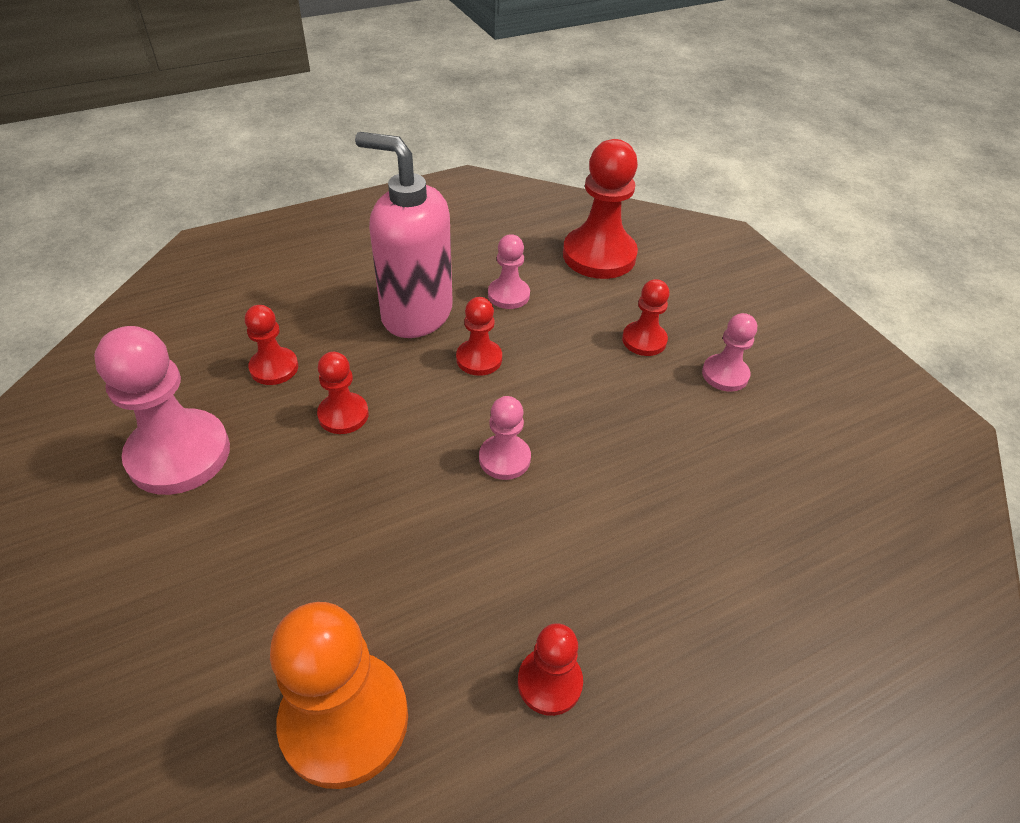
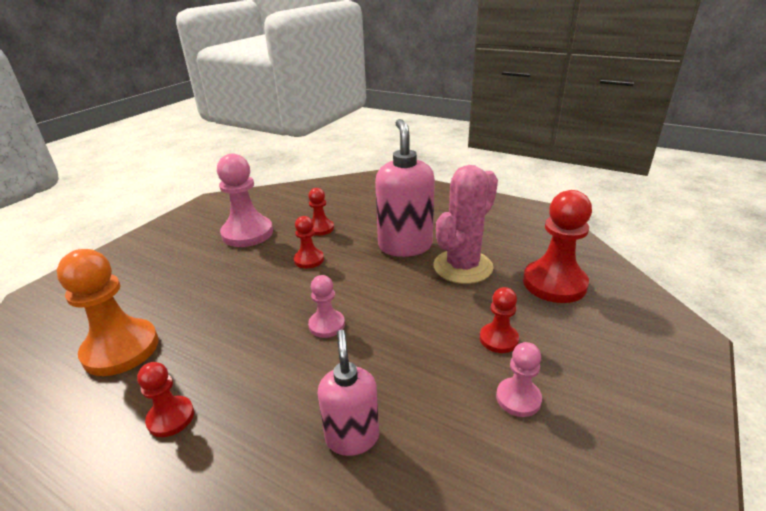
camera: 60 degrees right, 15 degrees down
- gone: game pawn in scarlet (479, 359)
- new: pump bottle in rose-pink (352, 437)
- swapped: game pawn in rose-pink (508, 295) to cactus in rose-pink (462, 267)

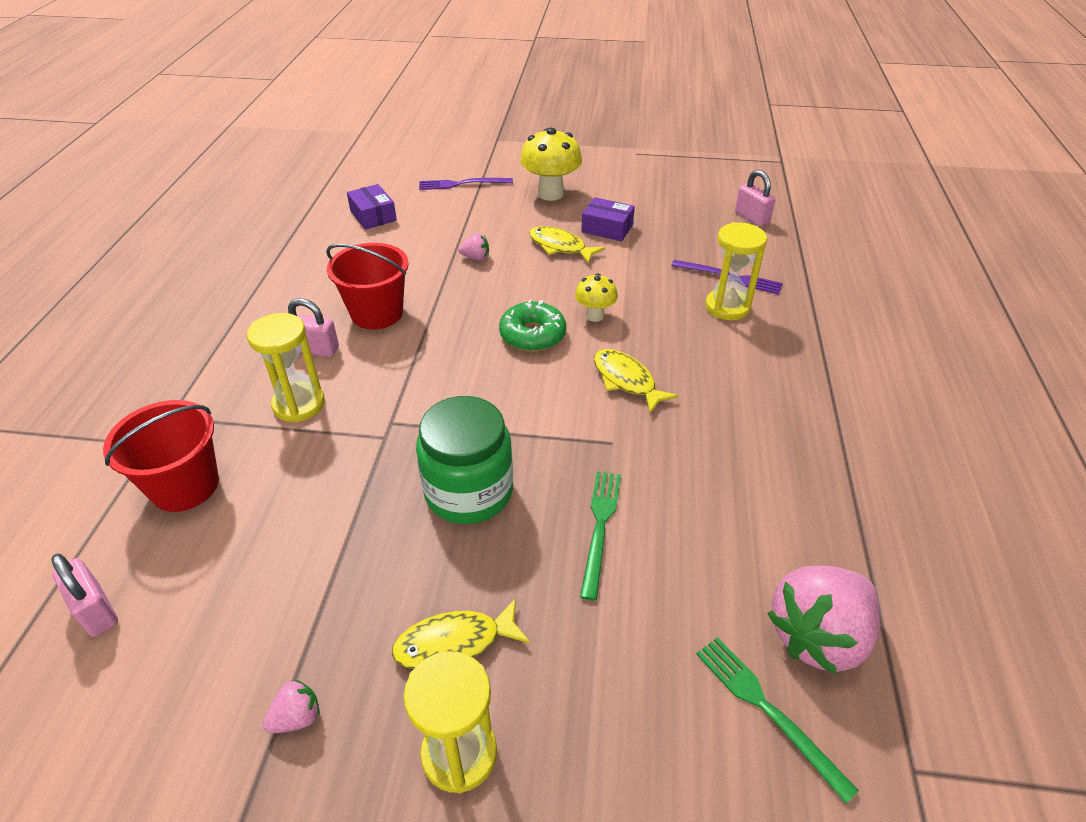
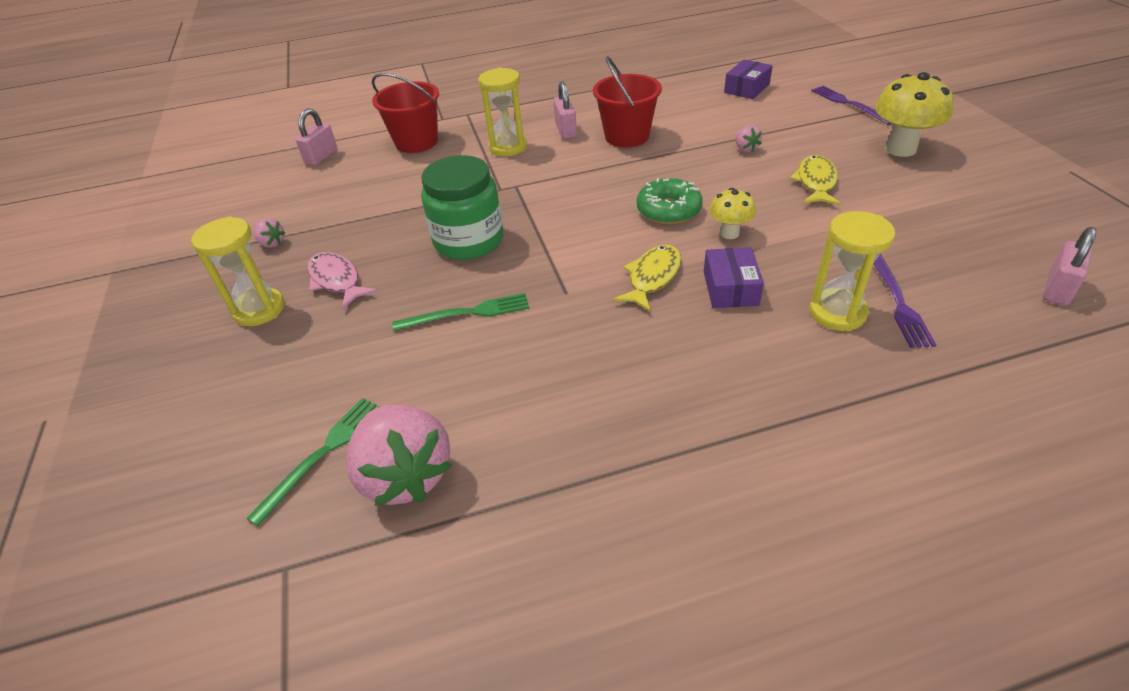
camera: 70 degrees right, 0 degrees up
- shifted: box in purple (607, 228) to (730, 288)
- repainted: toy fish in golden (455, 644) to toy fish in rose-pink (336, 280)
- rotated: berry in rose-pink (818, 636) = (405, 475) 150 degrees counterclockwise

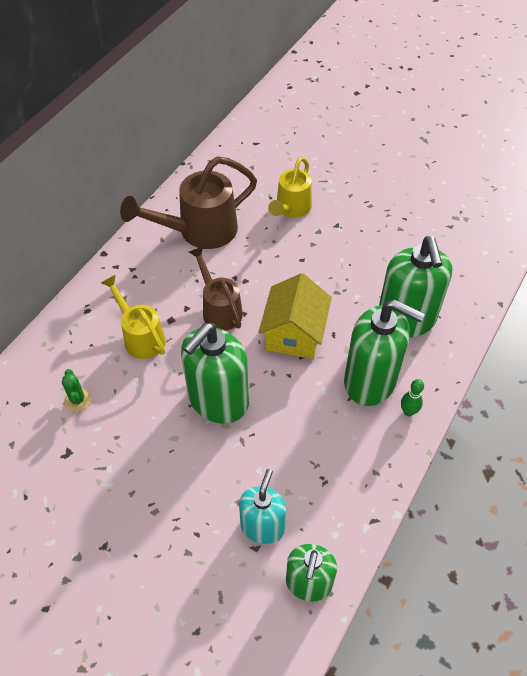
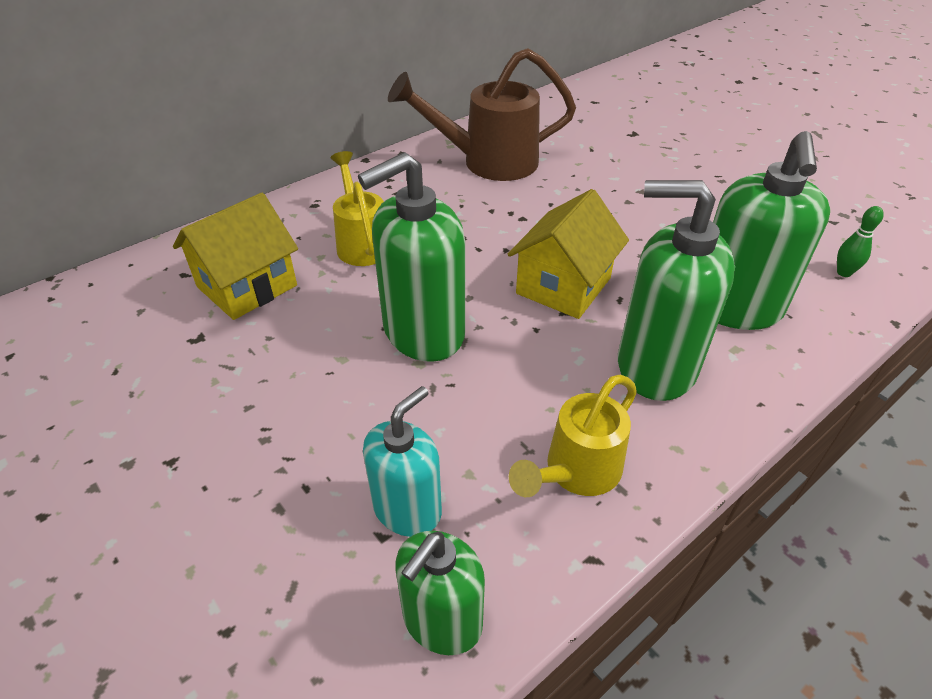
camera: 20 degrees right, 10 degrees down
- gone: watering can in brown (219, 309)
- shifted: watering can in golden (291, 209) to (576, 472)
- shifted: skittle in leaf-green (408, 411) to (844, 272)
- swapped: cactus in leaf-green (77, 400) to toy house in golden (247, 286)
- rotated: pump bottle in leaf-green (370, 381) = (655, 366) 150 degrees clockwise

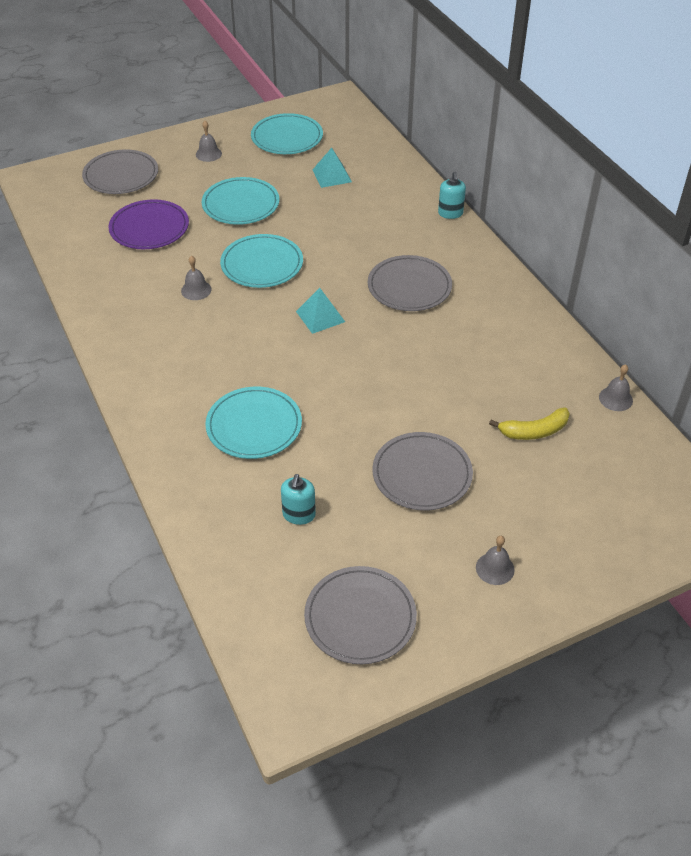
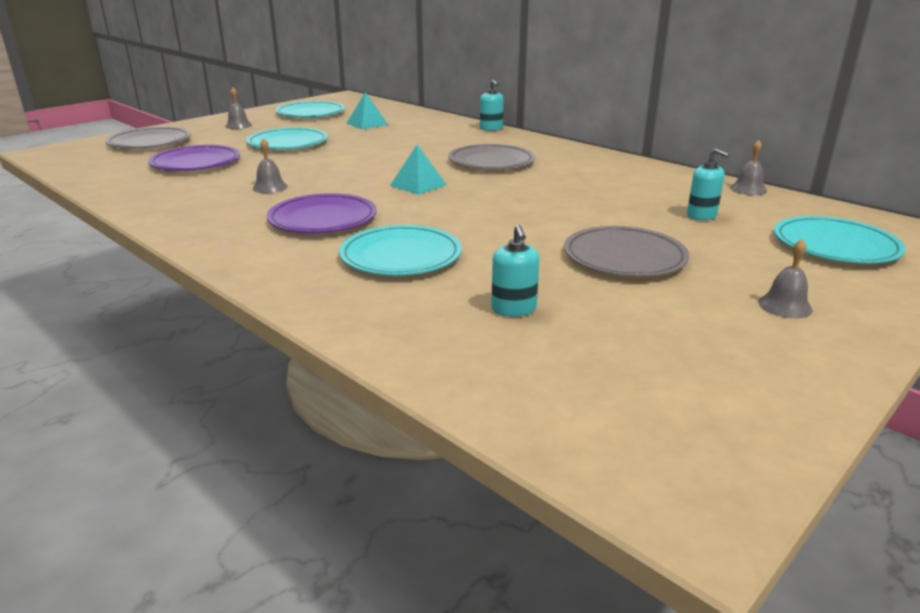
camera: 20 degrees left, 20 degrees down
- gone: dinner plate in ash-grey (360, 617)
- new: dinner plate in purple (322, 219)
- shifted: dinner plate in aqua (262, 264) to (835, 245)
- swapped: banana in golden (534, 431) to pump bottle in aqua (701, 215)

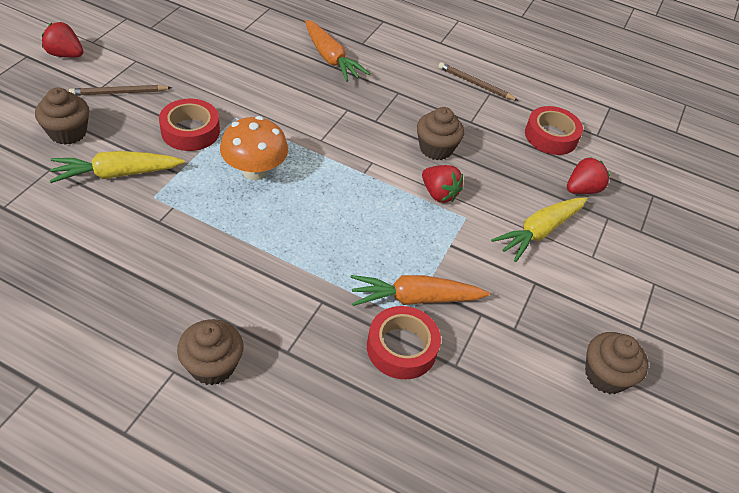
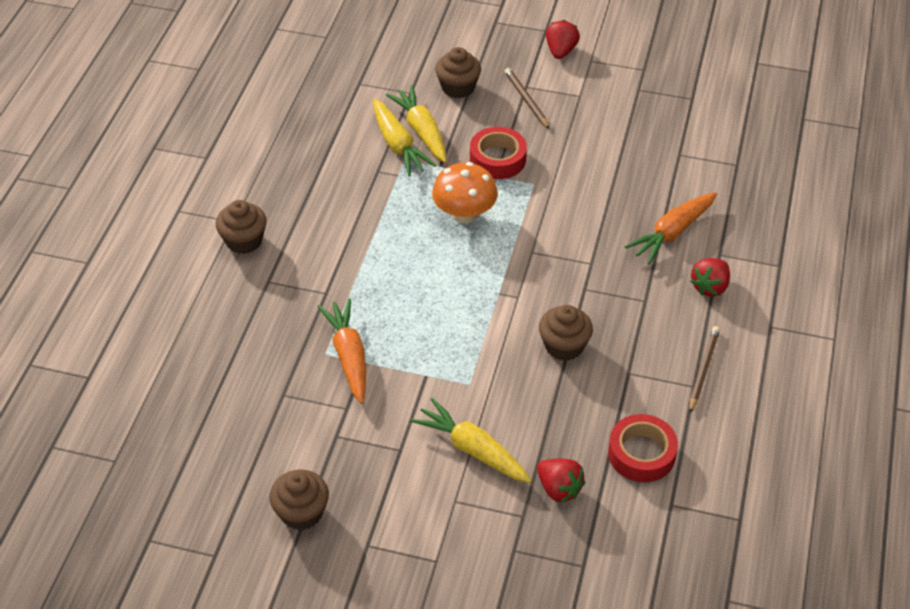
camera: 85 degrees right, 0 degrees up
- gone: tape in scarlet (401, 348)
- new: toy carrot in golden (398, 145)
- shifted: berry in scarlet (439, 194) to (710, 287)

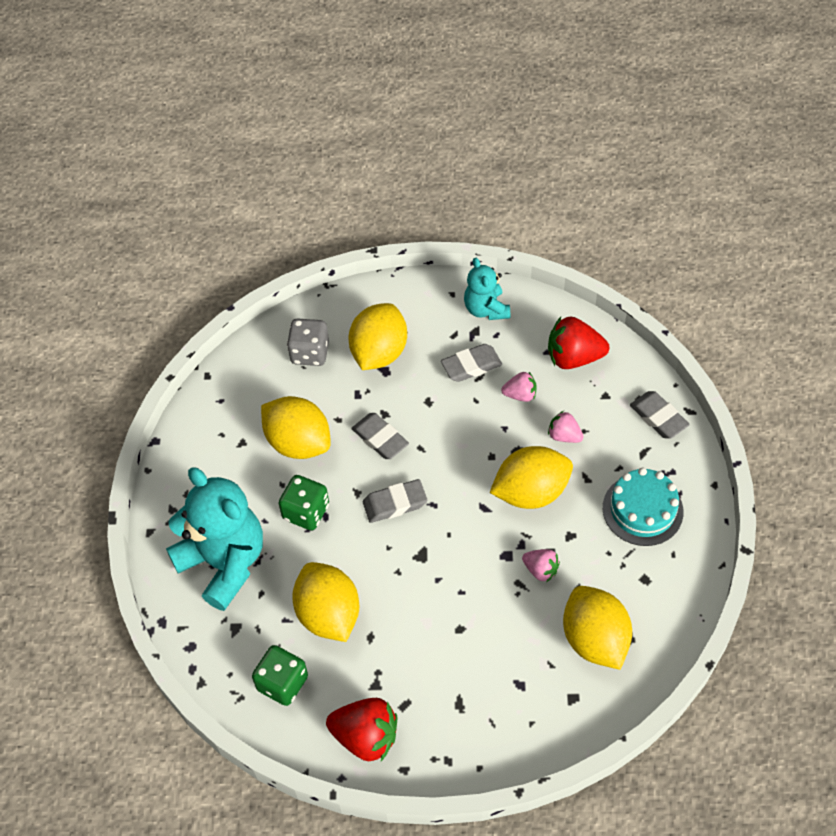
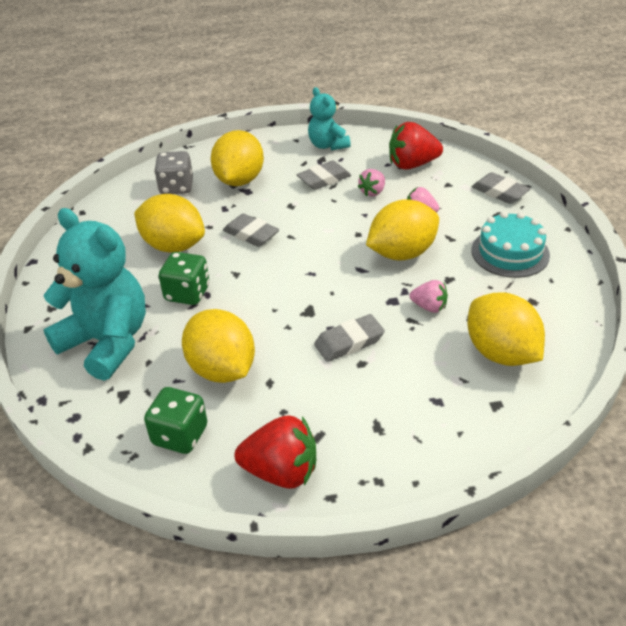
camera: 10 degrees left, 15 degrees down
- shifted: eraser in ash-grey (395, 503) to (349, 342)
- rotated: berry in rose-pink (520, 395) = (372, 192) 135 degrees clockwise

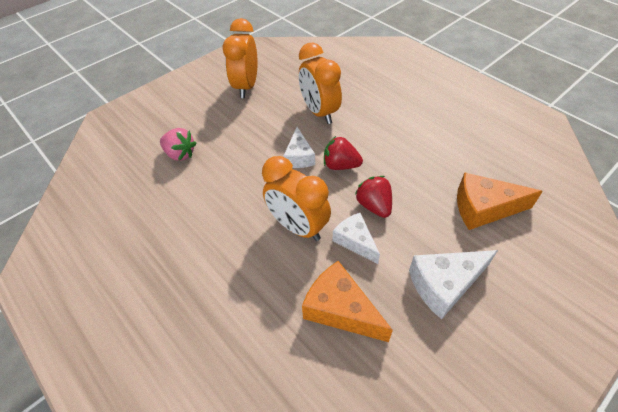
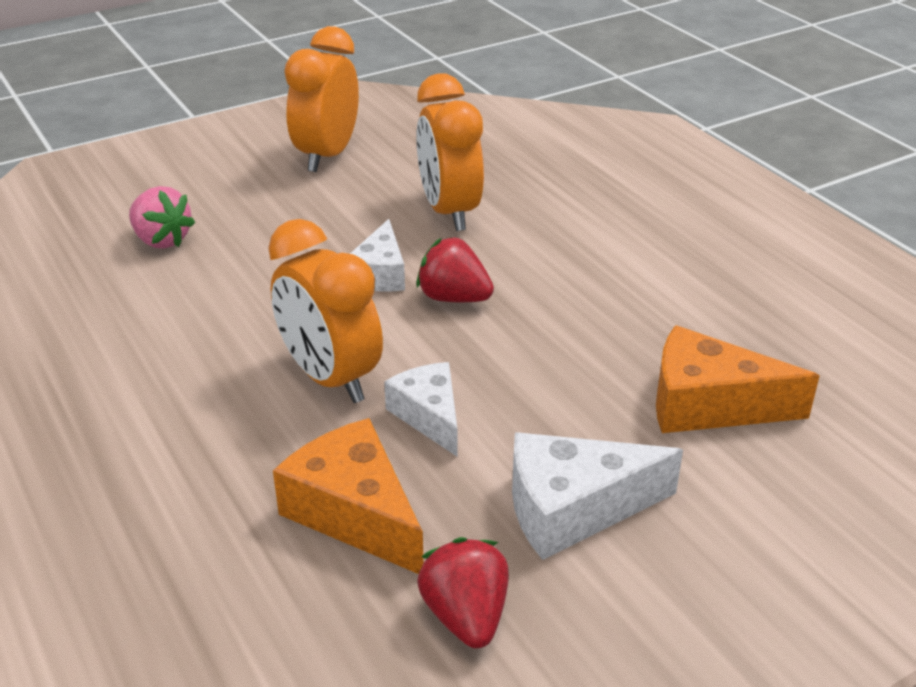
camera: 10 degrees right, 15 degrees down
- shifted: berry in scarlet (374, 206) to (466, 616)

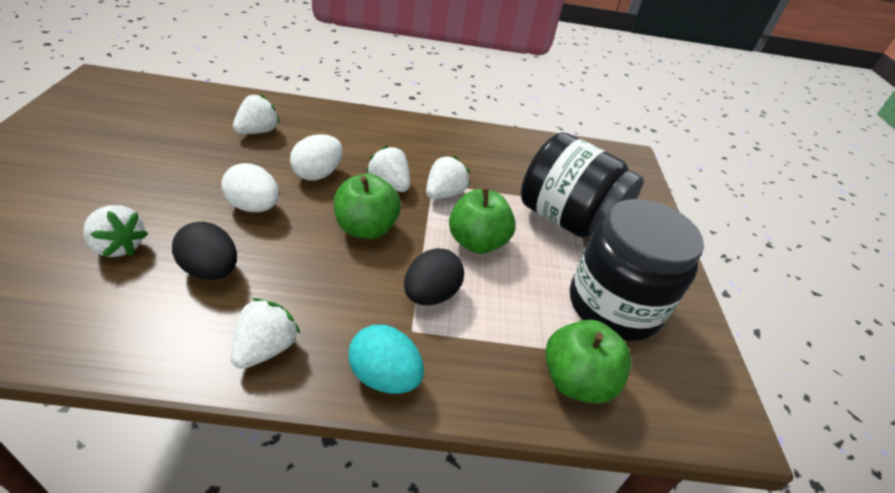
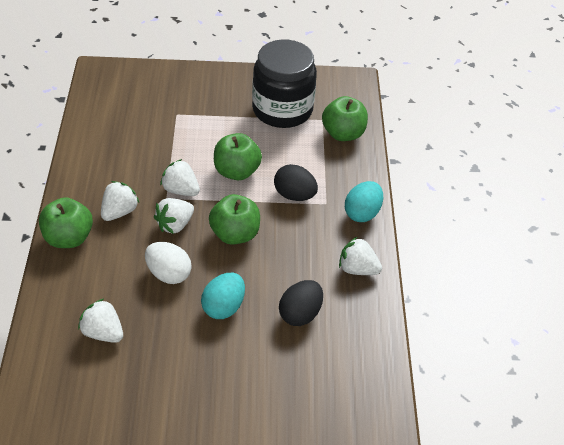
camera: 90 degrees left, 5 degrees up
- gone: jam jar in jet-black (567, 220)
- new: toy apple in leaf-green (68, 238)
- shifted: berry in white (119, 246) to (119, 212)
- repainted: egg in white (254, 207) to egg in aqua (223, 307)

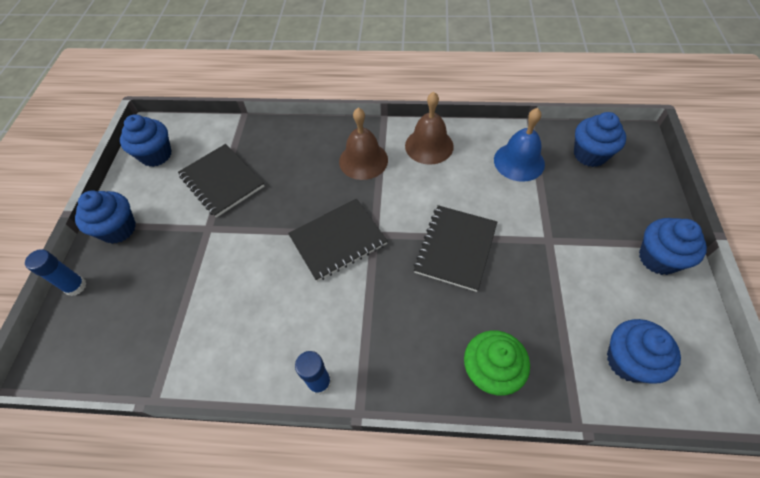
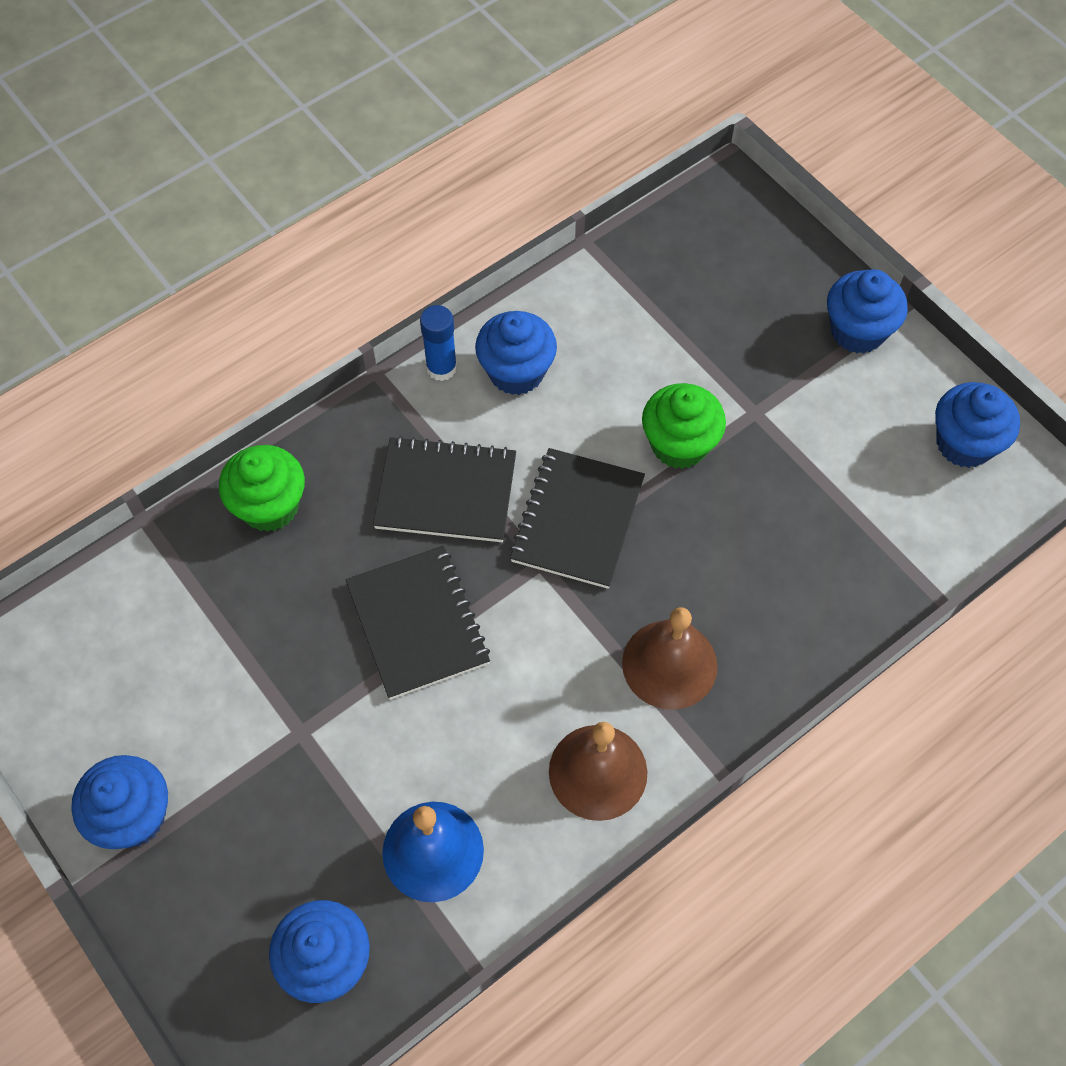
camera: 135 degrees right, 5 degrees up
- gone: stick of glue in royal blue (75, 286)
- new: cupcake in leaf-green (679, 444)
- shifted: exercise book in jet-black (222, 181) to (446, 492)
- shifted: cupcake in royal blue (628, 361) to (516, 372)

